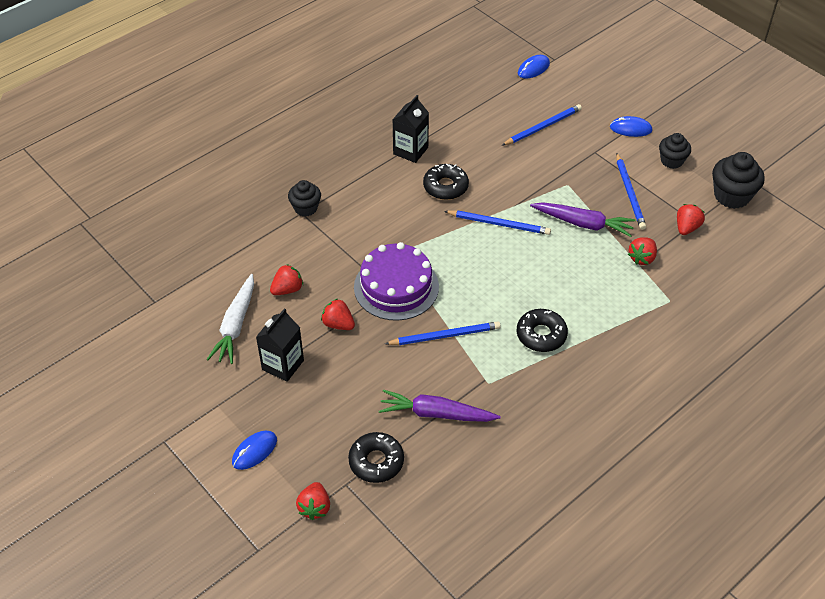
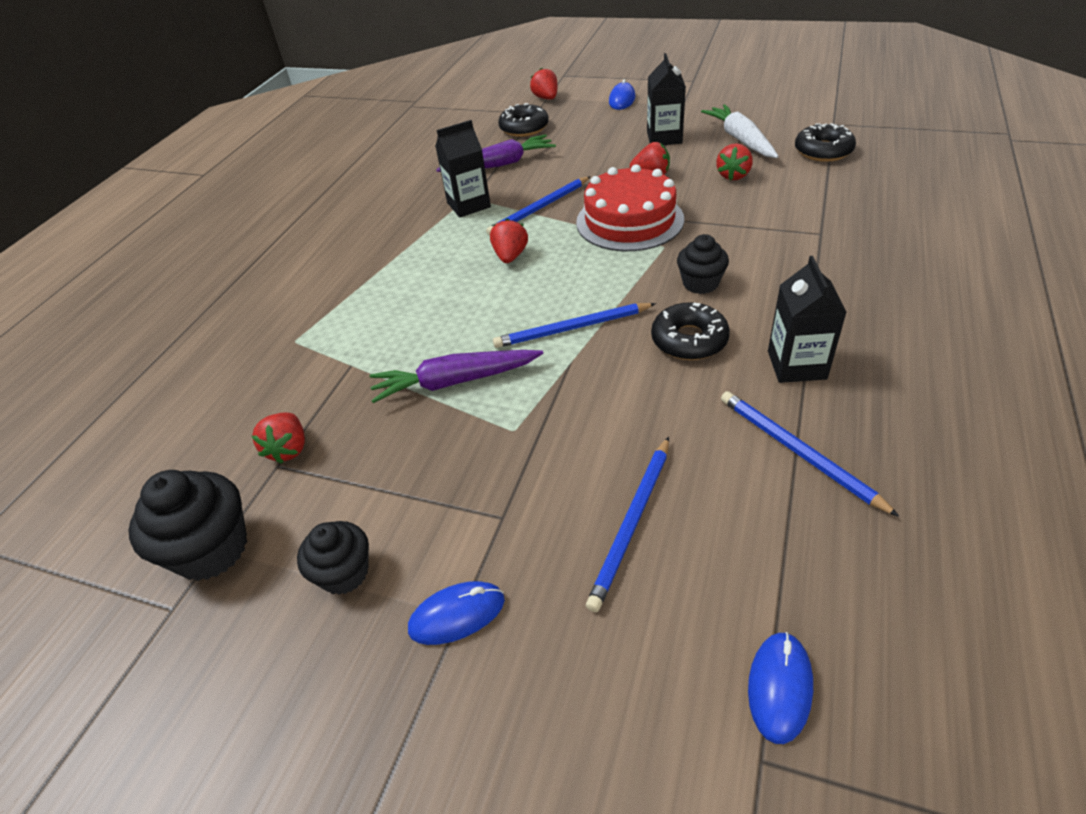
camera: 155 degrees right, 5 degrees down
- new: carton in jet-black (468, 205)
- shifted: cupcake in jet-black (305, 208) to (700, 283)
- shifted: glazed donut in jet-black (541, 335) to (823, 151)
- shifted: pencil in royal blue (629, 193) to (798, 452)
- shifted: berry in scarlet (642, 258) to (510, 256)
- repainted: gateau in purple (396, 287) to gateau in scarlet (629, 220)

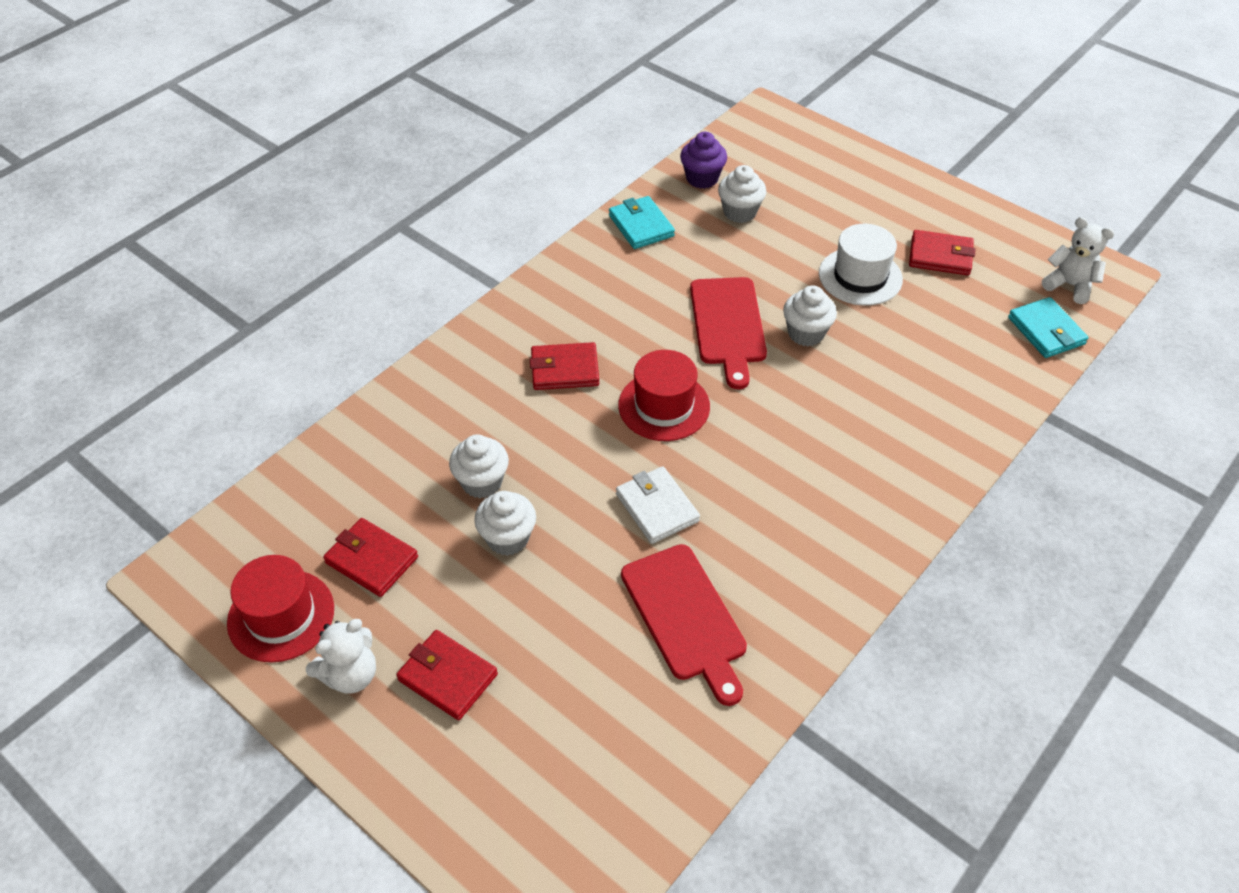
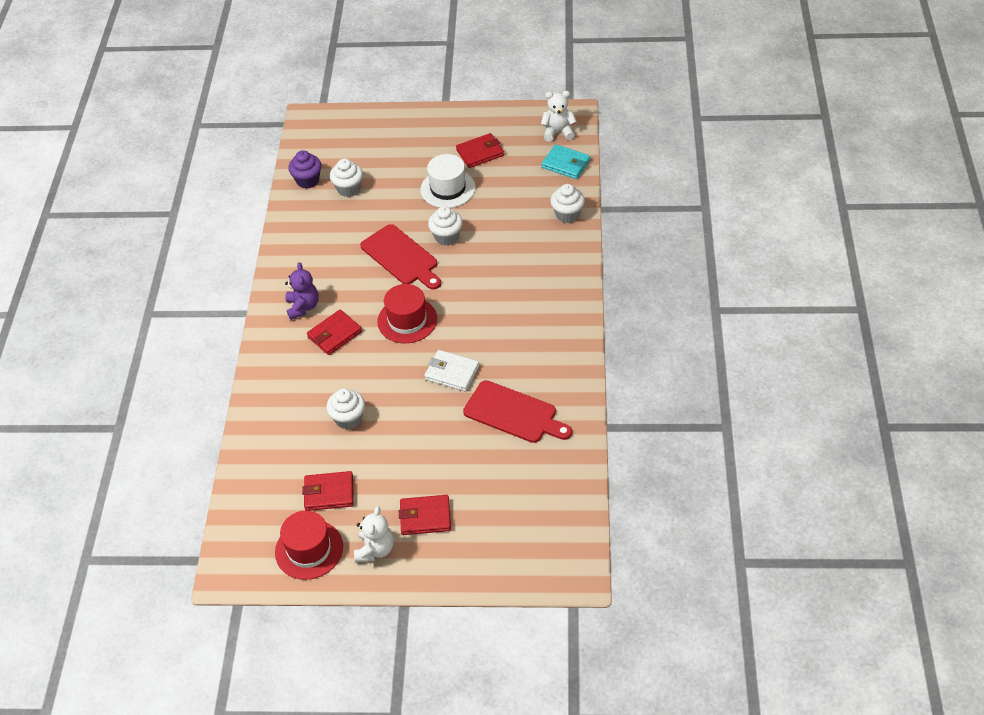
camera: 35 degrees left, 0 degrees up
- gone: wallet in aqua (641, 226)
- new: teddy bear in purple (303, 307)
- shifted: cupcake in white (508, 538) to (567, 214)

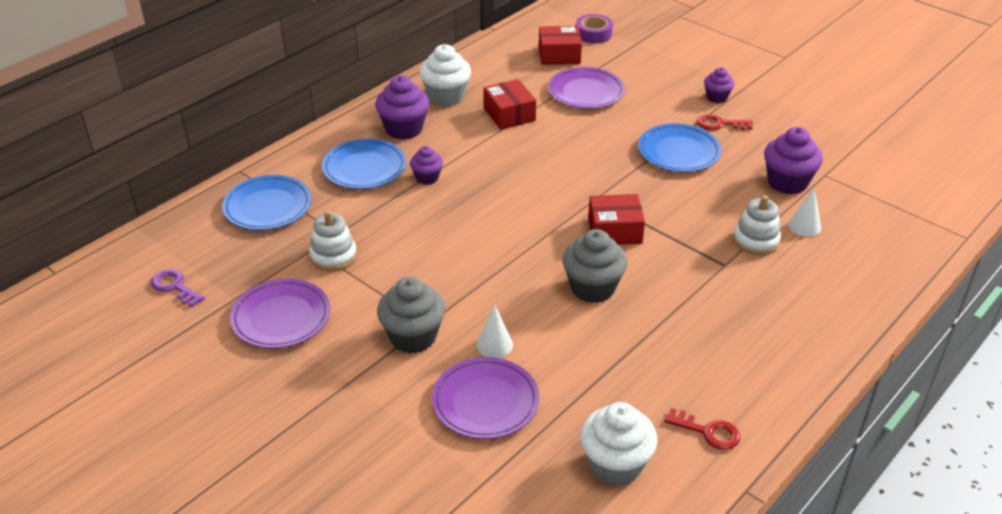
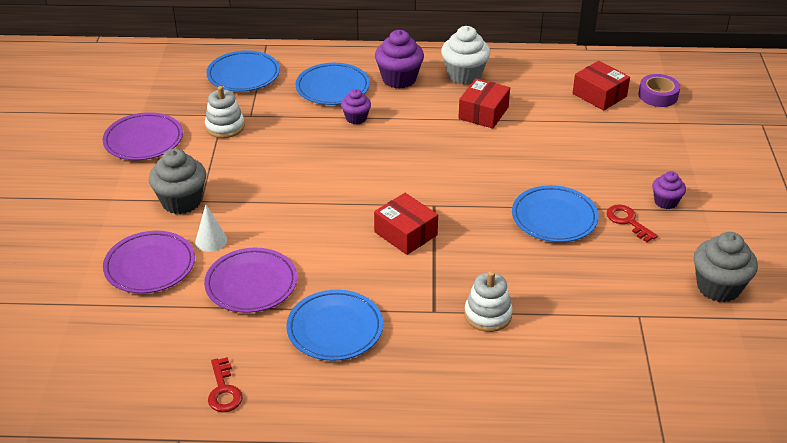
camera: 50 degrees right, 0 degrees up
- gone: key in purple (175, 287)
- gone: cupcake in white (615, 465)
- gone: cupcake in purple (787, 182)
- gone: cone in white (804, 226)
- new: dinner plate in royal blue (335, 329)
- shifted: dinner plate in purple (586, 92) to (251, 284)
- shifted: cupcake in ash-grey (592, 288) to (718, 287)

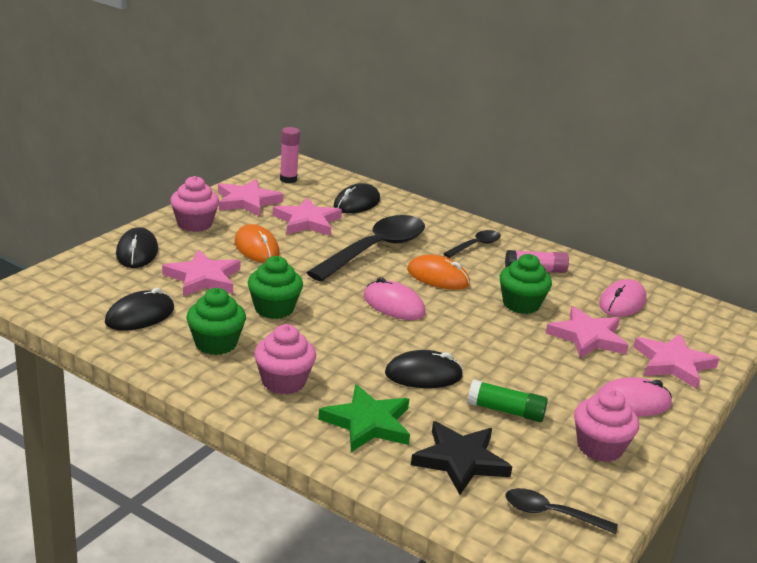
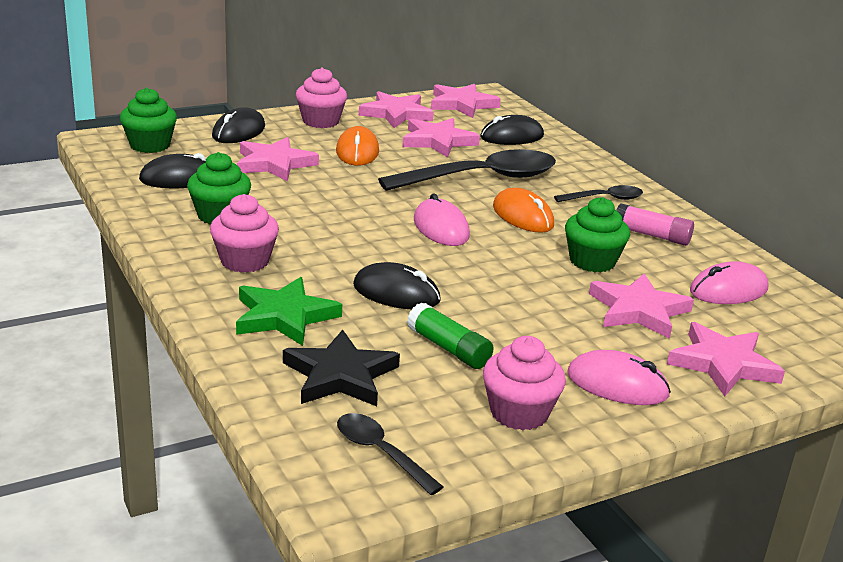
camera: 30 degrees right, 0 degrees up
- shifted: cupcake in leaf-green (274, 309) to (150, 145)
- swapped: stick of glue in rose-pink (288, 179) to star shape in rose-pink (462, 104)

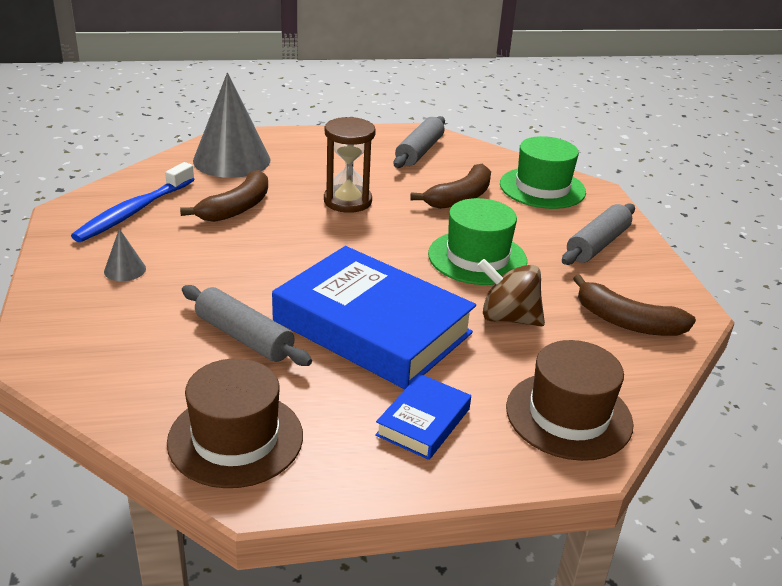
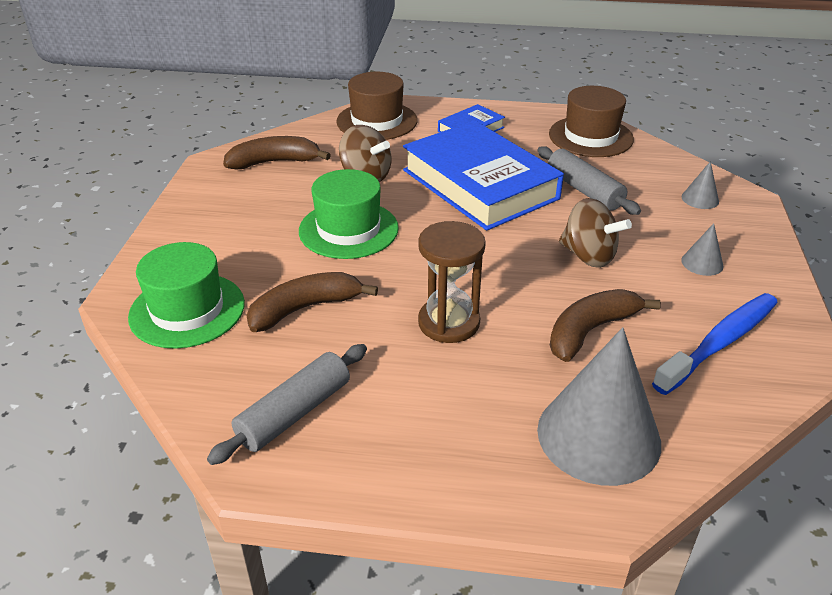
camera: 160 degrees left, 5 degrees up
- gone: rolling pin in ash-grey (597, 244)
- new: toy top in brown (588, 256)
- new: cone in ash-grey (700, 199)
- rotated: banana in brown (627, 322) = (274, 162) 60 degrees counterclockwise

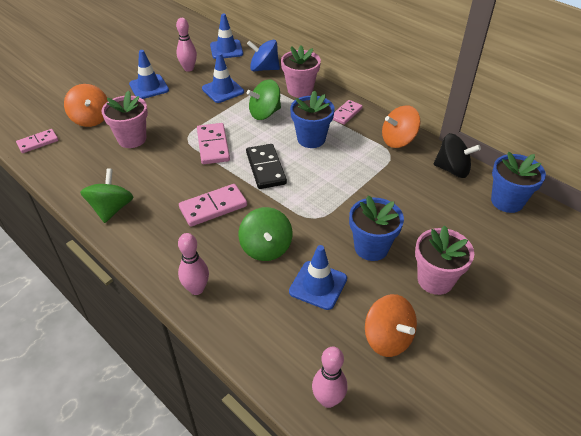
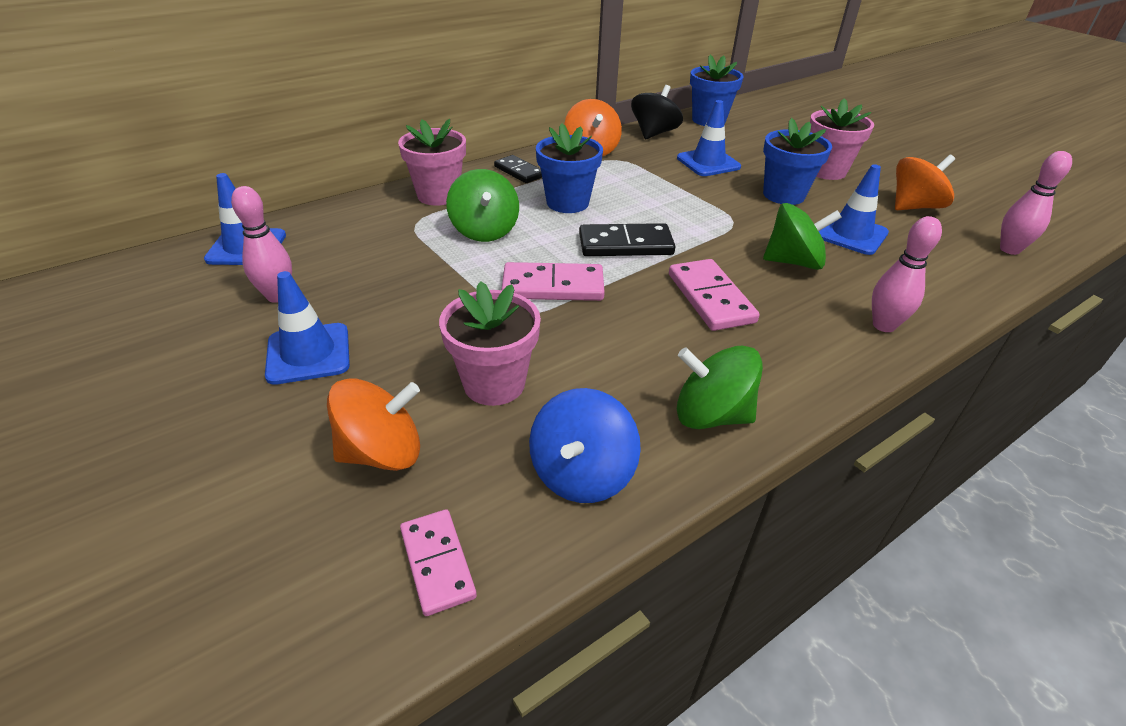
camera: 80 degrees left, 5 degrees down
- shifted: safety cone in royal blue (223, 90) to (708, 163)
- shifted: toy top in royal blue (264, 69) to (581, 474)
- repainted: domino in rose-pink (346, 113) to domino in jet-black (519, 172)

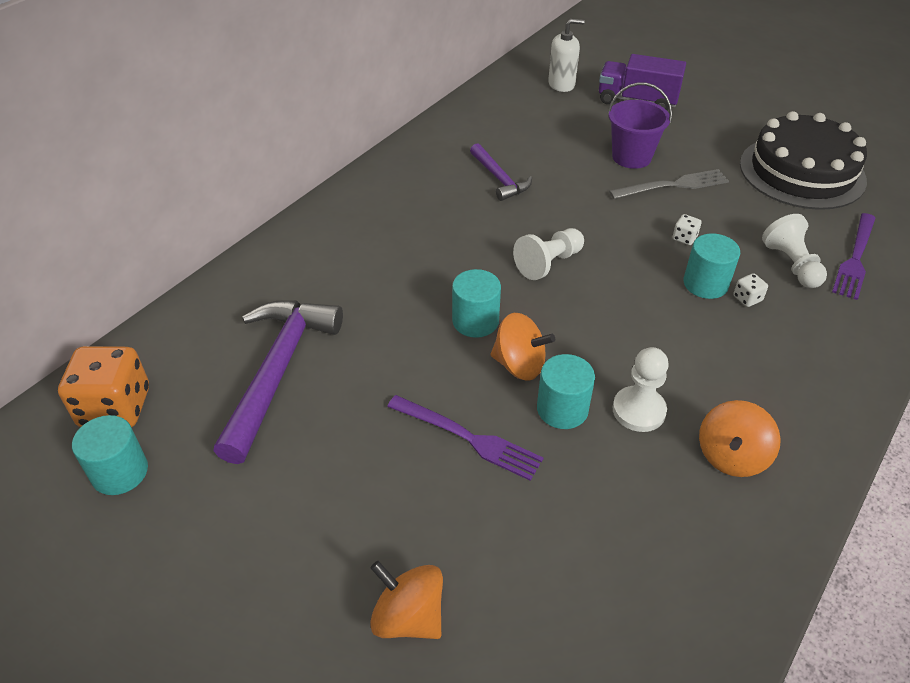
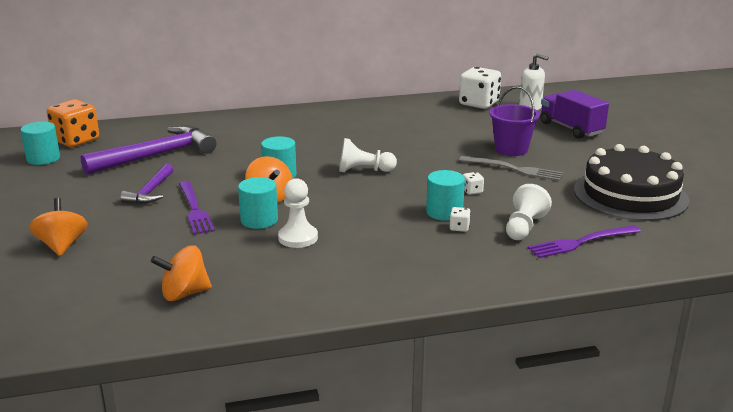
camera: 40 degrees right, 20 degrees down
- new: game die in white (479, 103)
- shifted: claw hammer in purple (499, 179) to (150, 192)
- shifted: toy top in orange (731, 456) to (184, 294)

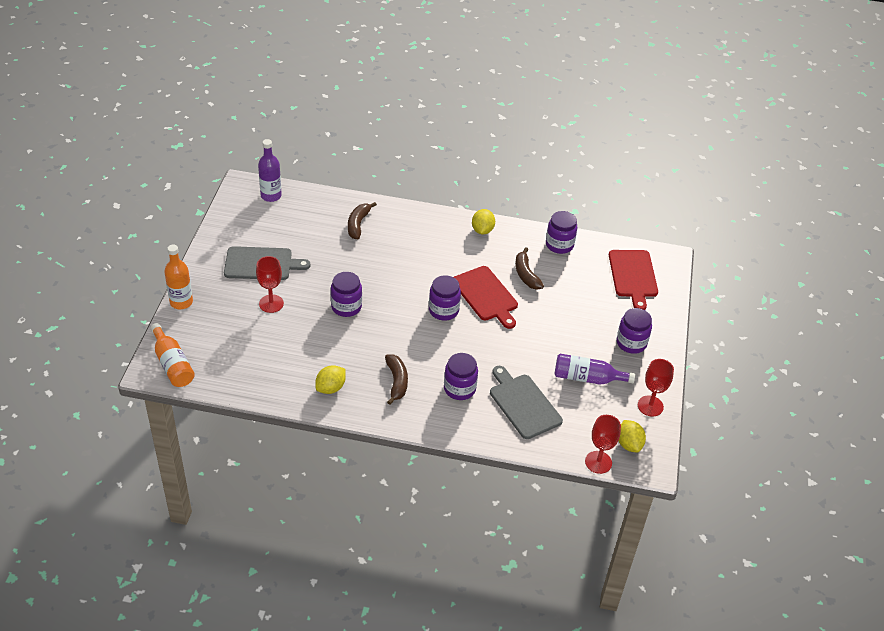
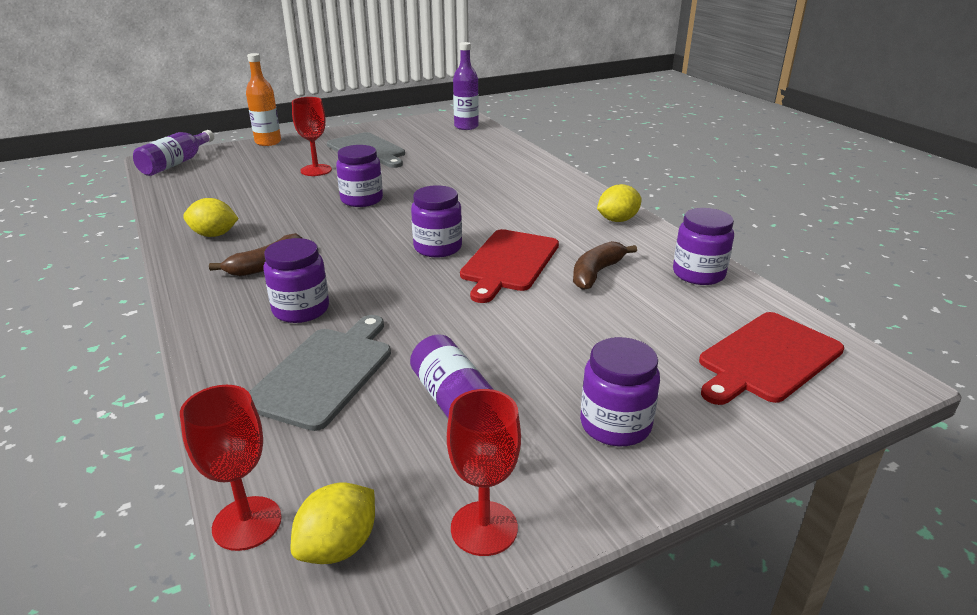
camera: 55 degrees right, 15 degrees down
- gone: banana in brown (358, 224)
- repainted: bottle in orange (172, 364) to bottle in purple (176, 163)

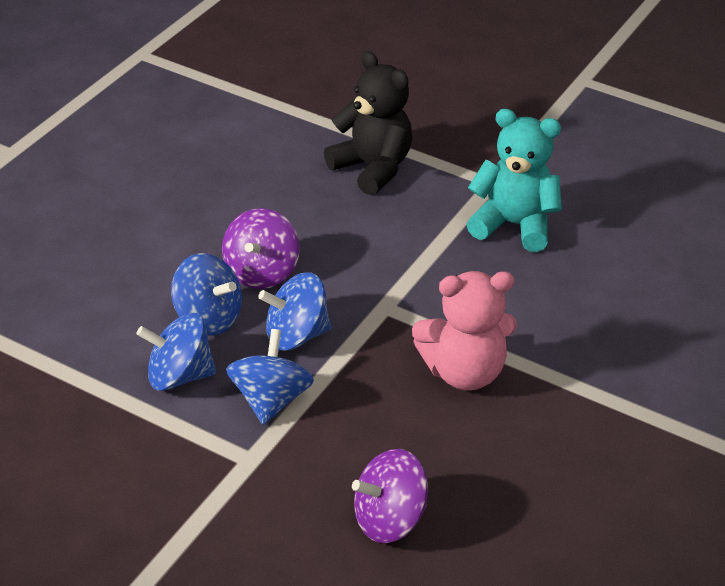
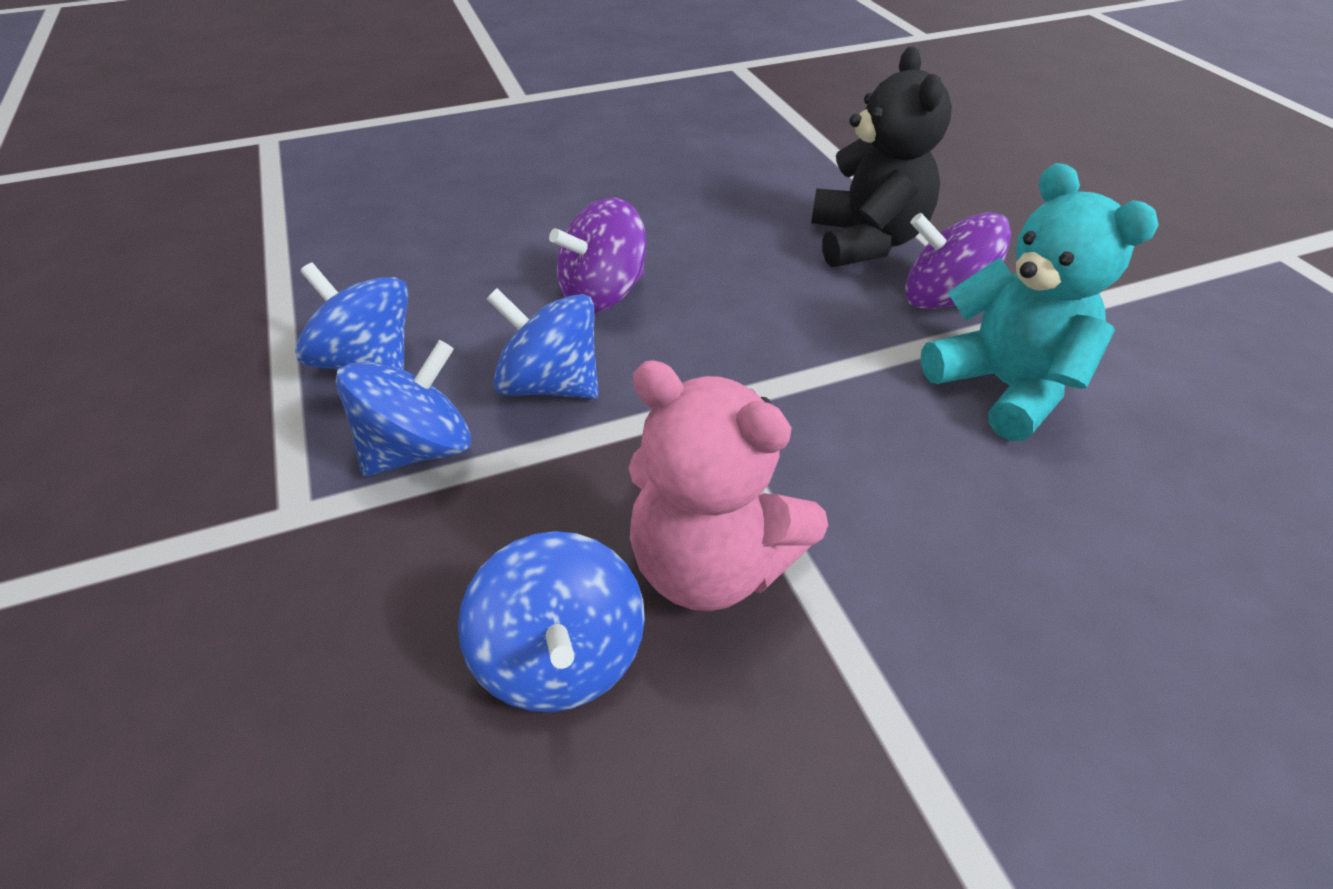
camera: 40 degrees right, 5 degrees up
- shifted: toy top in royal blue (208, 318) to (560, 657)
- shifted: toy top in purple (389, 520) to (944, 299)

